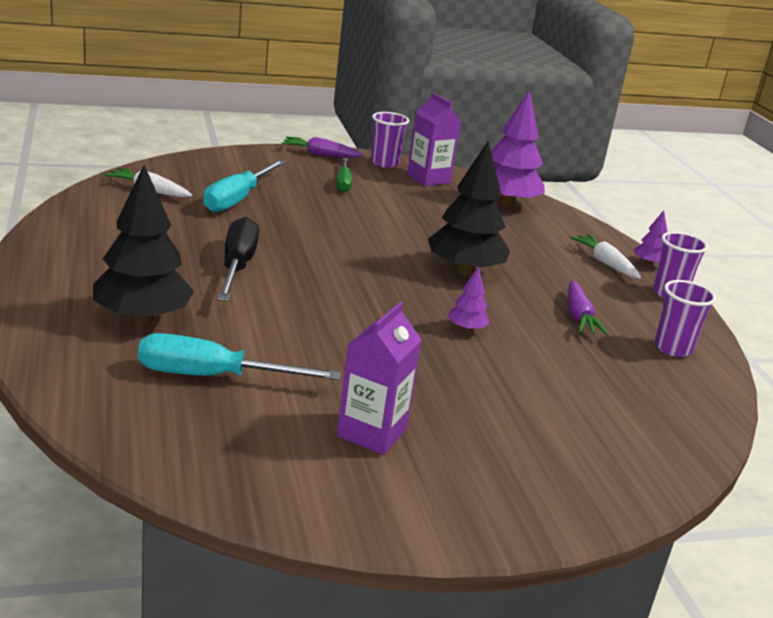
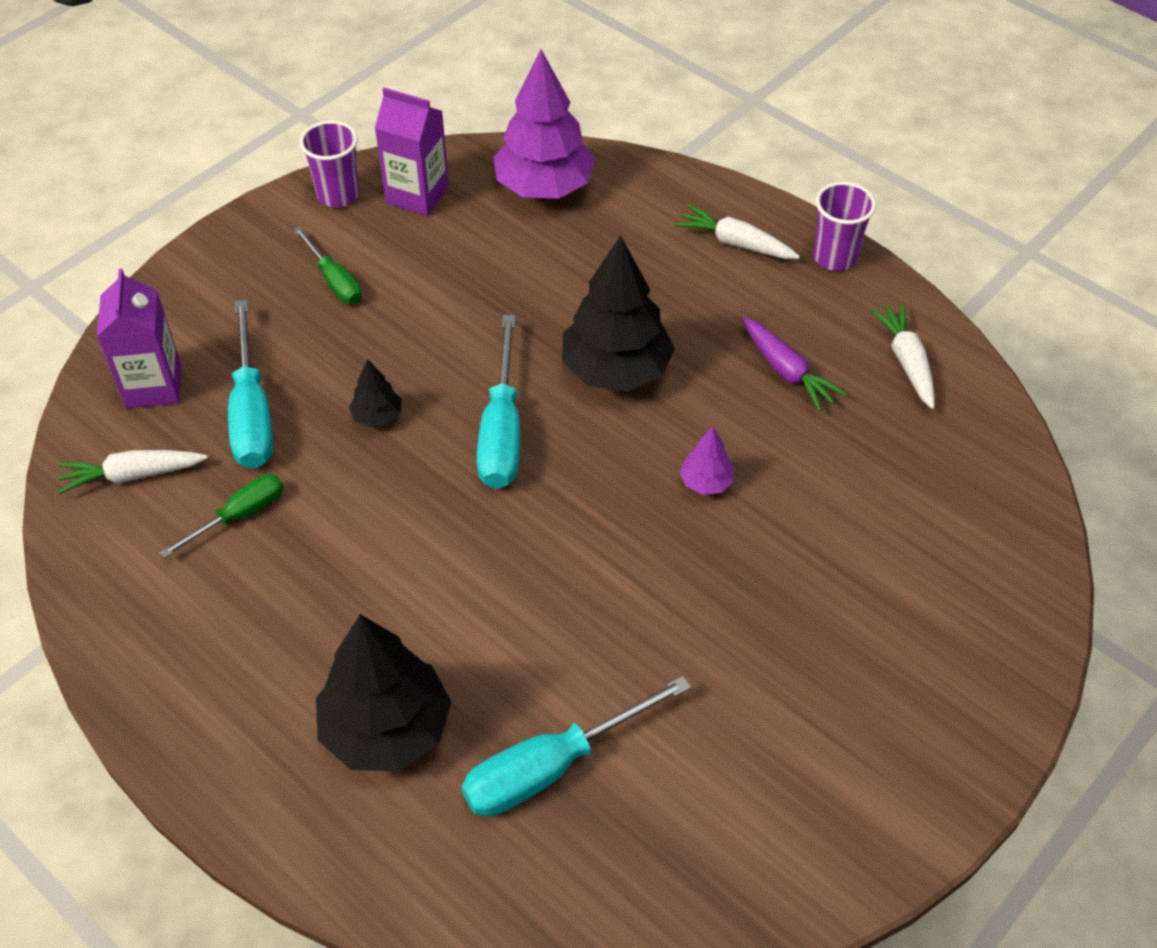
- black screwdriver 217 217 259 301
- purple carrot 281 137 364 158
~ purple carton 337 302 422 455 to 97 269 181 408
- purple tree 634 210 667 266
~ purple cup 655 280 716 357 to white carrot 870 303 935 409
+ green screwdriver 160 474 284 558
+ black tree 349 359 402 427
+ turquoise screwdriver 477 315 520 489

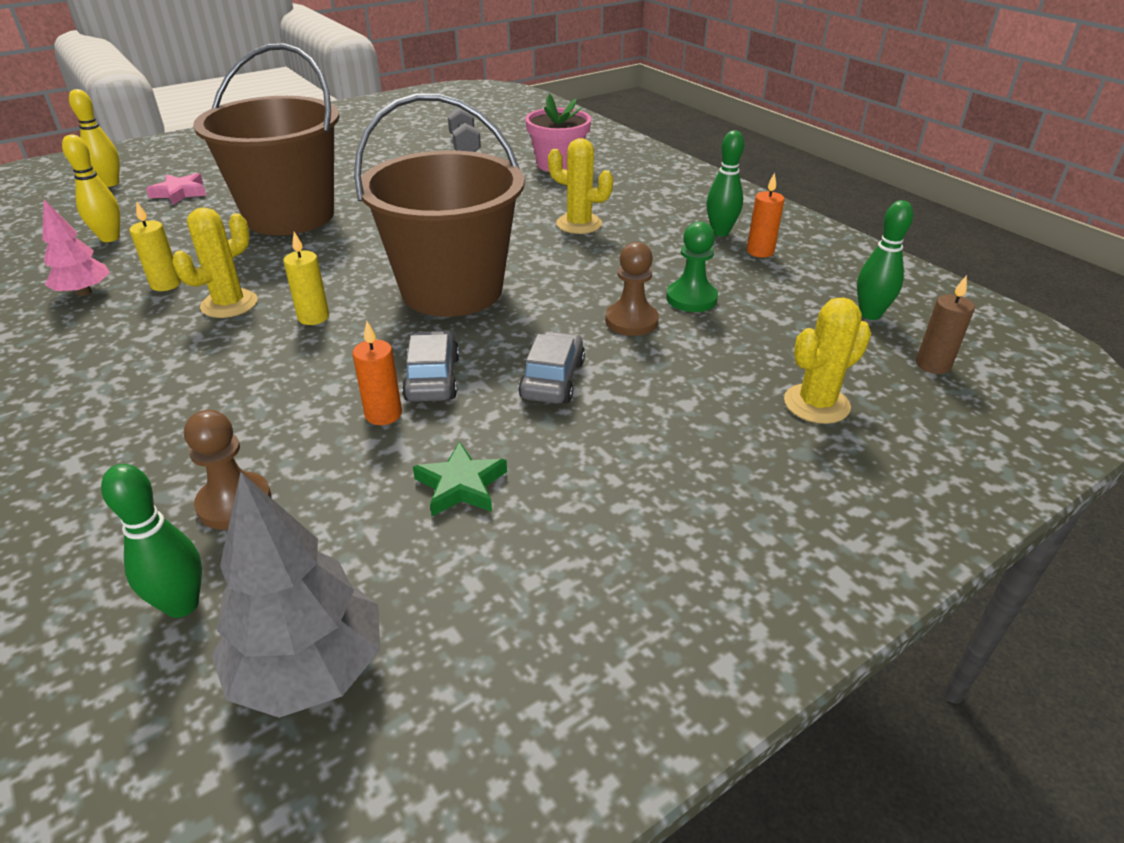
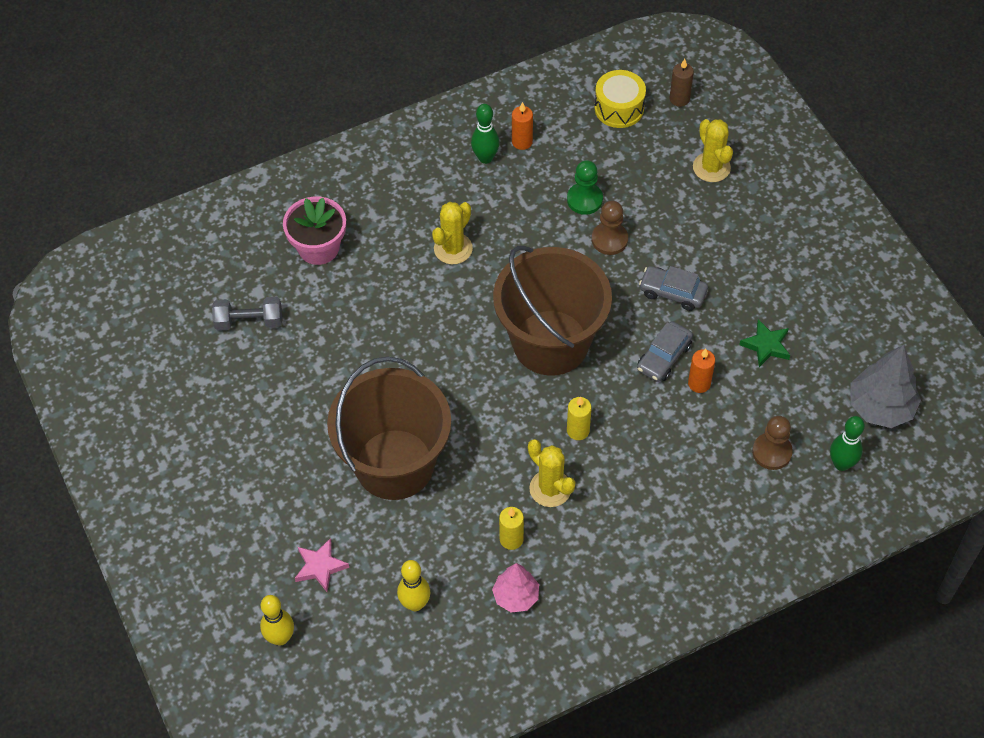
~ grey car 402 330 459 402 = 637 321 693 382 60 degrees counterclockwise
~ green bowling pin 857 200 913 320 to yellow drum 595 70 646 128

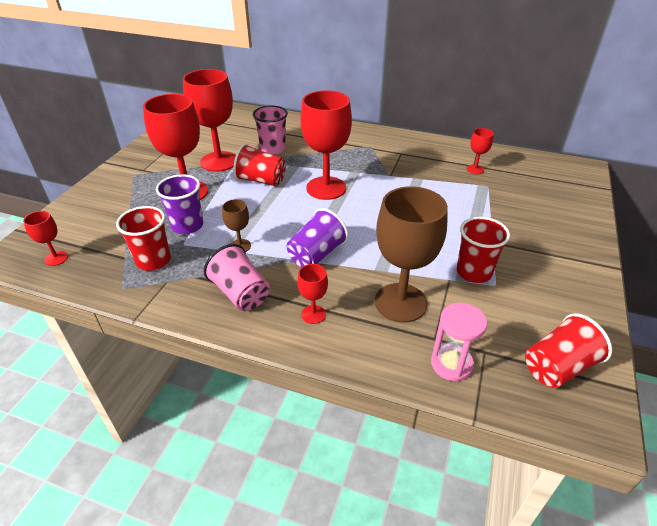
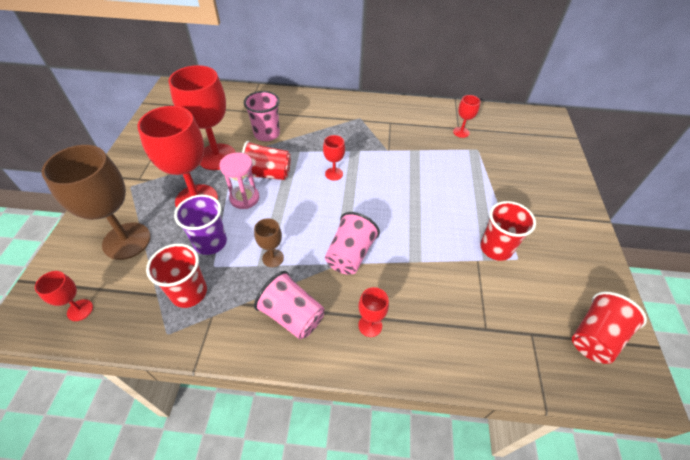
~ purple cup 286 208 348 267 to pink cup 325 212 380 275
~ red goblet 300 90 352 200 = 323 135 345 181 x0.46
~ brown goblet 375 186 448 322 to 42 145 151 260
~ pink hourglass 431 303 487 382 to 219 152 259 209

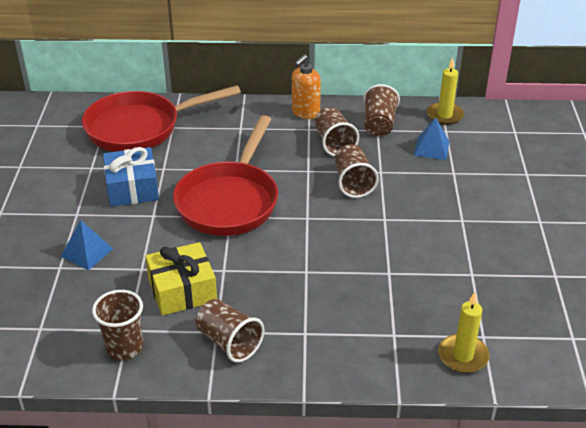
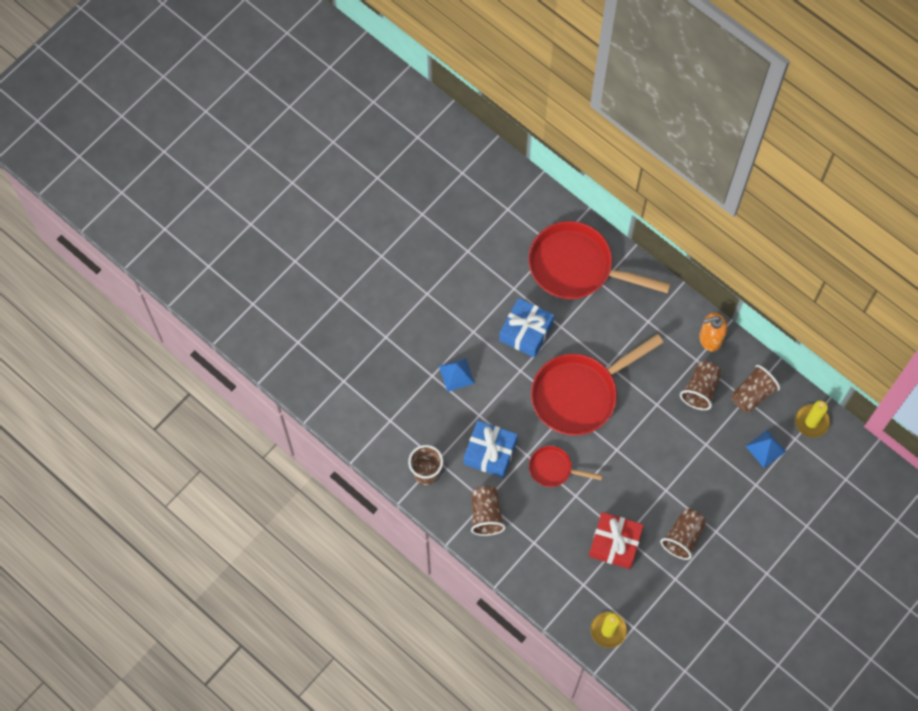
~ yellow gift 145 242 217 316 to blue gift 464 421 518 478
~ brown cup 335 144 379 198 to 660 509 706 560
+ red pan 529 446 602 487
+ red gift 589 512 644 569

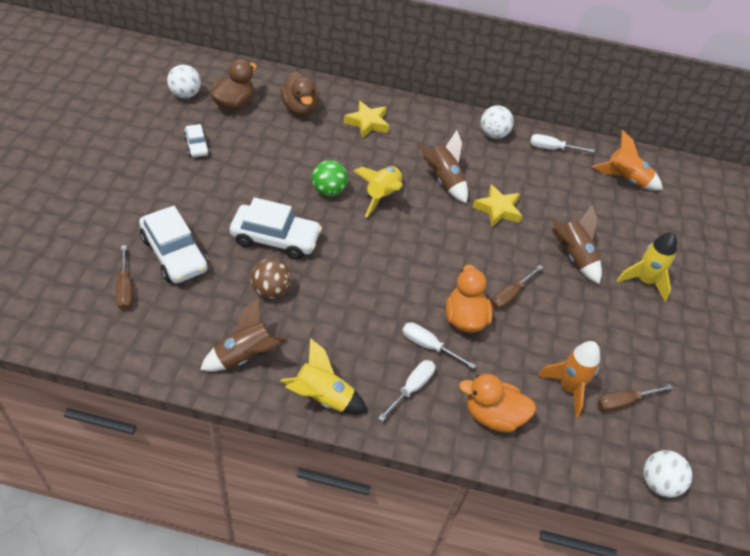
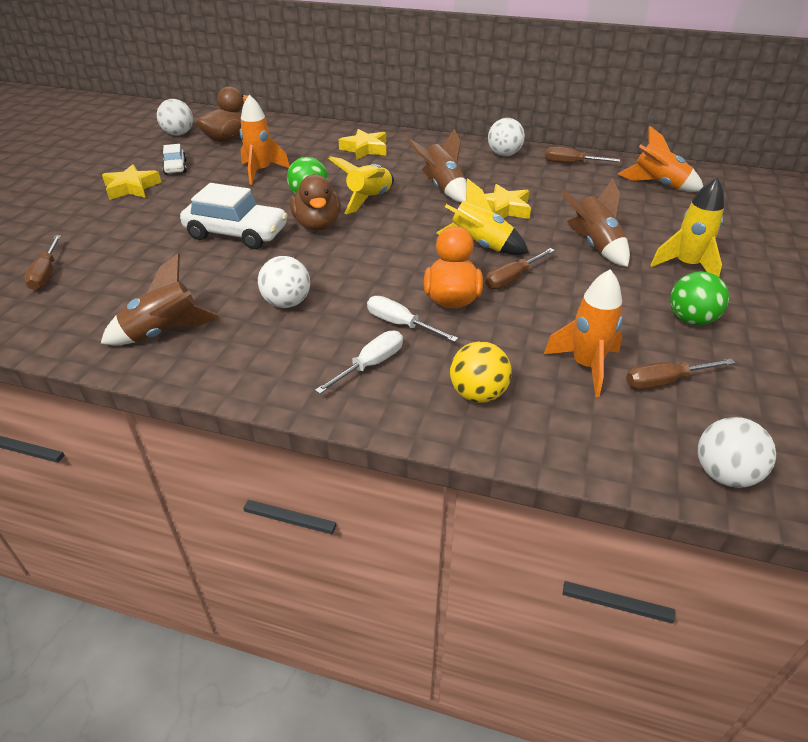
- white car 139 206 208 283
- brown ball 251 258 291 299
~ brown duck 280 71 319 116 to 290 174 341 231
~ yellow rocket 280 338 368 414 to 436 178 529 255
~ orange duck 459 374 536 432 to yellow ball 450 341 512 403
~ white screwdriver 530 134 595 153 to brown screwdriver 545 147 620 163
+ yellow star 102 164 162 200
+ orange rocket 240 94 290 185
+ white ball 258 256 310 308
+ green ball 670 271 729 325

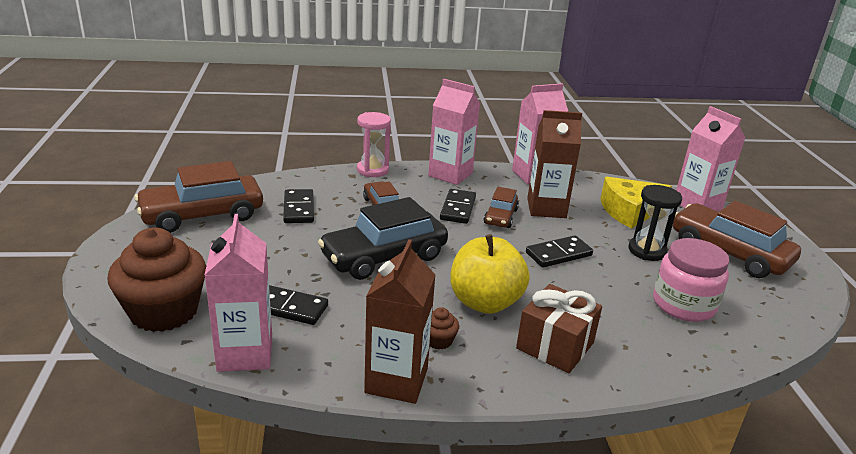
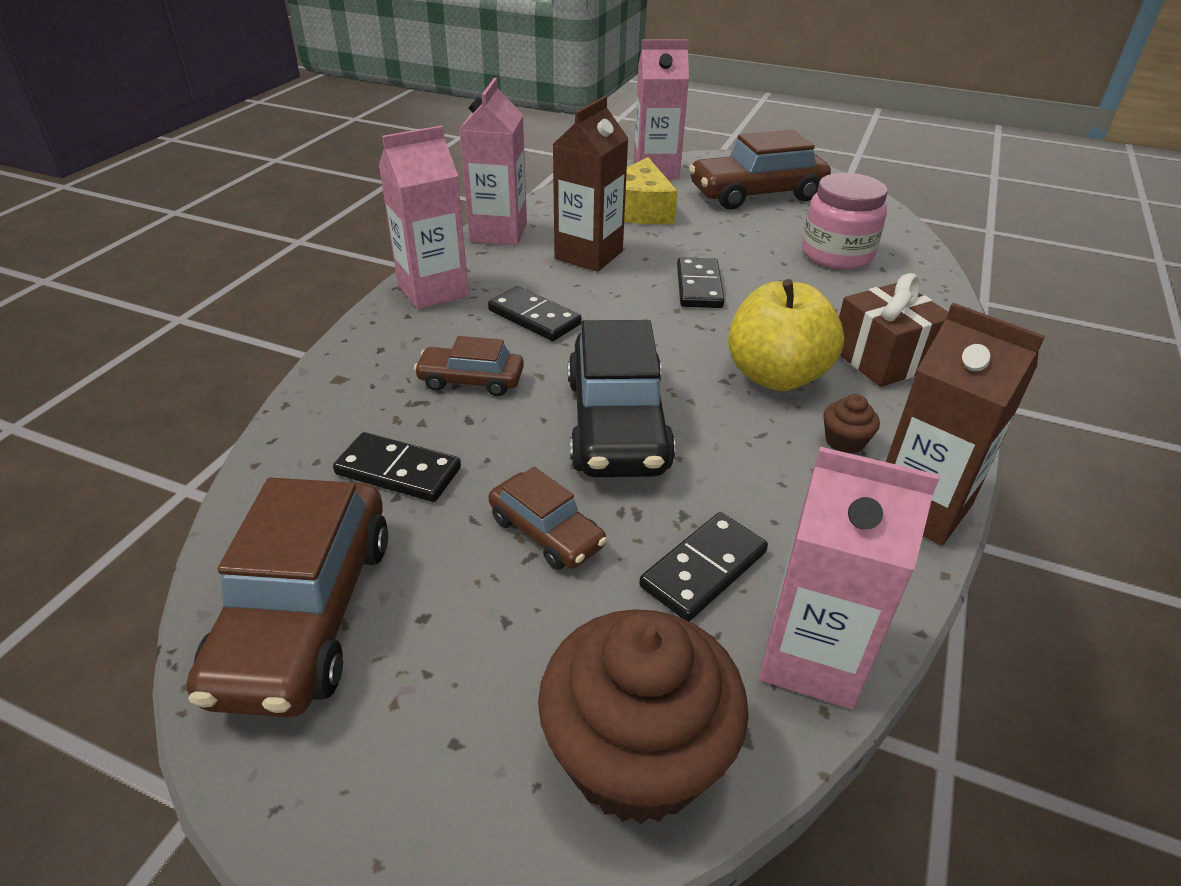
- pink hourglass 357 112 391 177
~ brown car 484 187 519 228 to 488 467 607 570
- black hourglass 628 185 682 261

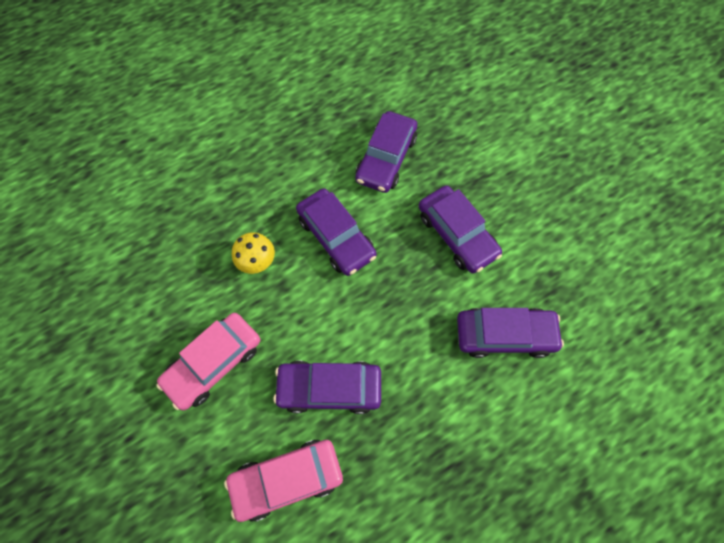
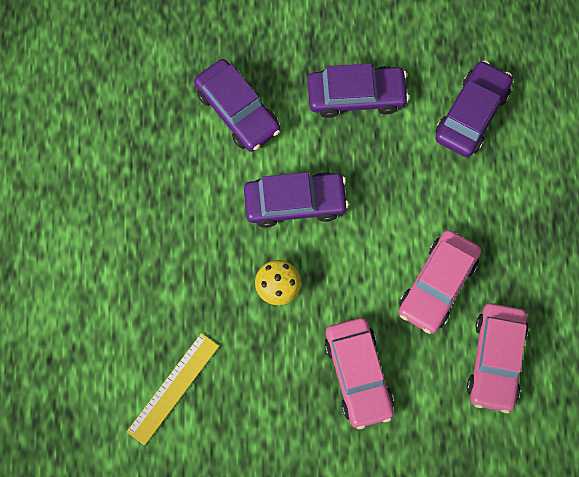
~ purple car 273 360 381 414 to pink car 398 230 481 334
+ yellow ruler 127 333 219 446

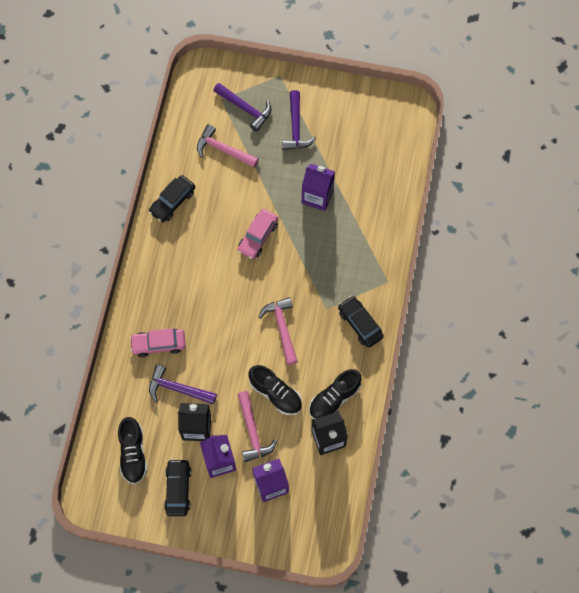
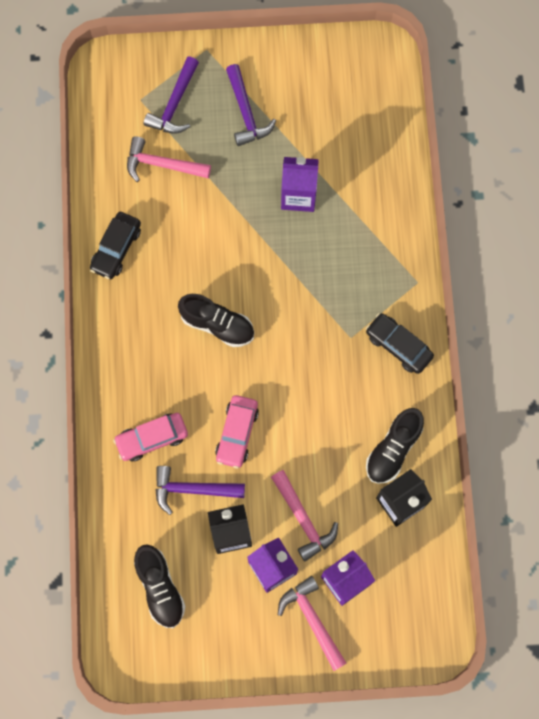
- black car 164 459 191 516
~ purple hammer 213 83 271 132 = 144 57 199 134 90 degrees clockwise
~ pink car 238 209 278 259 to 215 395 259 469
~ black shoe 249 365 302 415 to 178 294 254 347
~ pink hammer 259 297 298 365 to 278 576 347 671

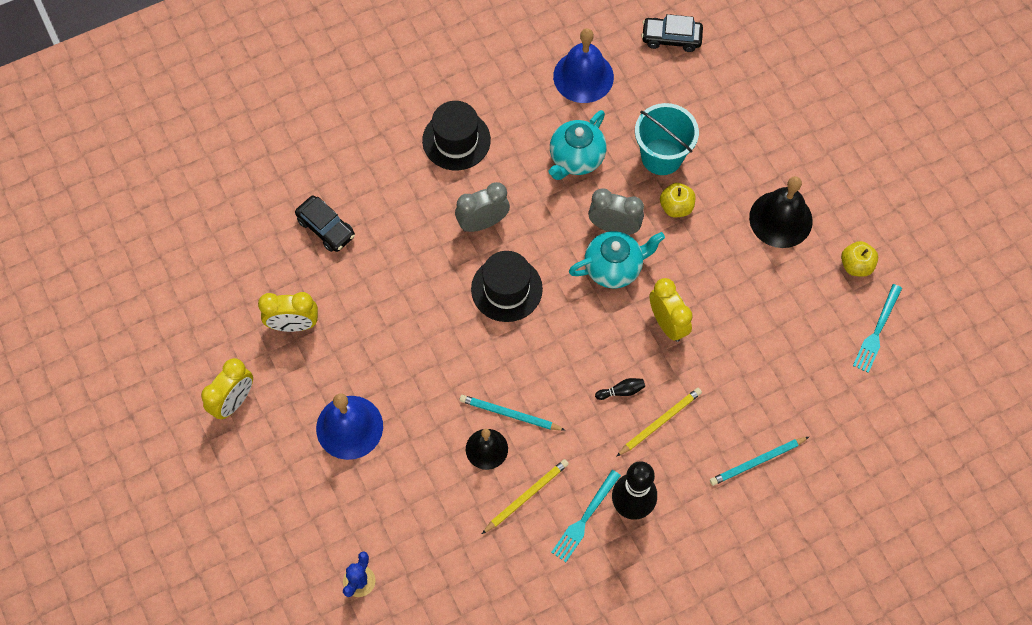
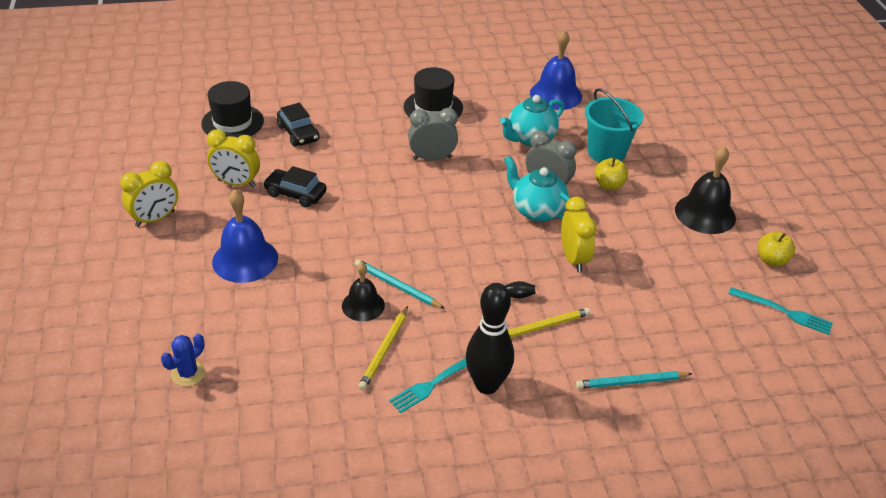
~ black hat 471 251 543 322 to 201 81 264 138
~ yellow pencil 482 459 569 534 = 358 306 408 390 135 degrees clockwise
~ turquoise teapot 569 231 665 288 = 504 155 574 222 135 degrees counterclockwise
~ black car 641 14 703 52 to 263 166 327 208
~ turquoise fork 853 284 902 373 = 728 287 833 335 105 degrees counterclockwise

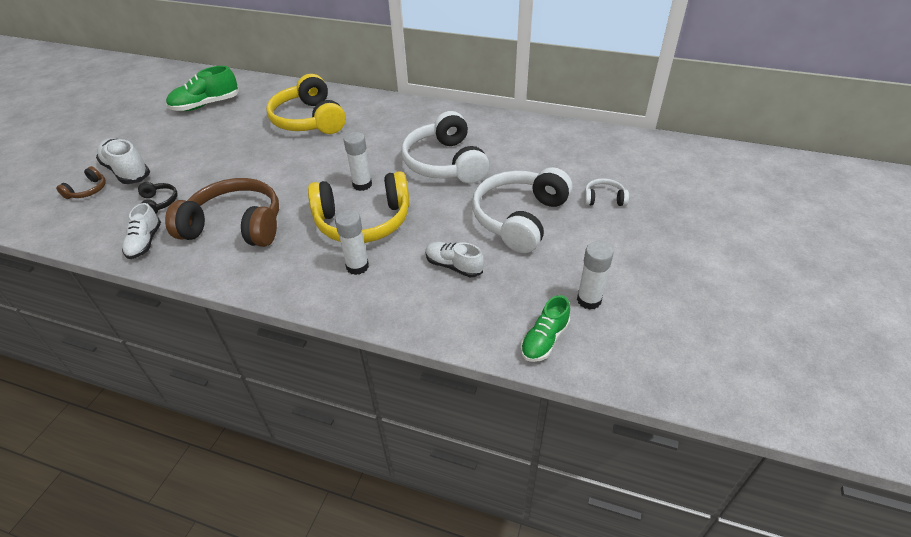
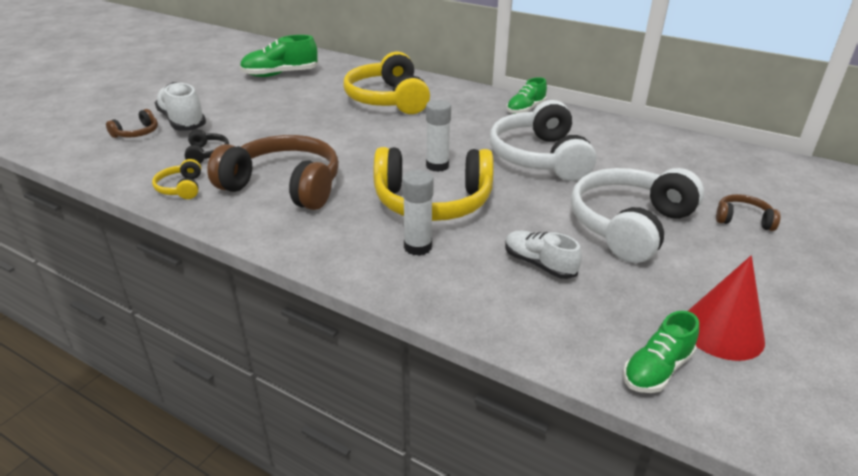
~ white shoe 122 203 161 259 to yellow headphones 152 159 201 199
~ white glue stick 577 242 613 310 to red cone 688 256 765 361
~ white headphones 584 178 629 206 to brown headphones 716 194 781 231
+ green shoe 507 77 547 114

